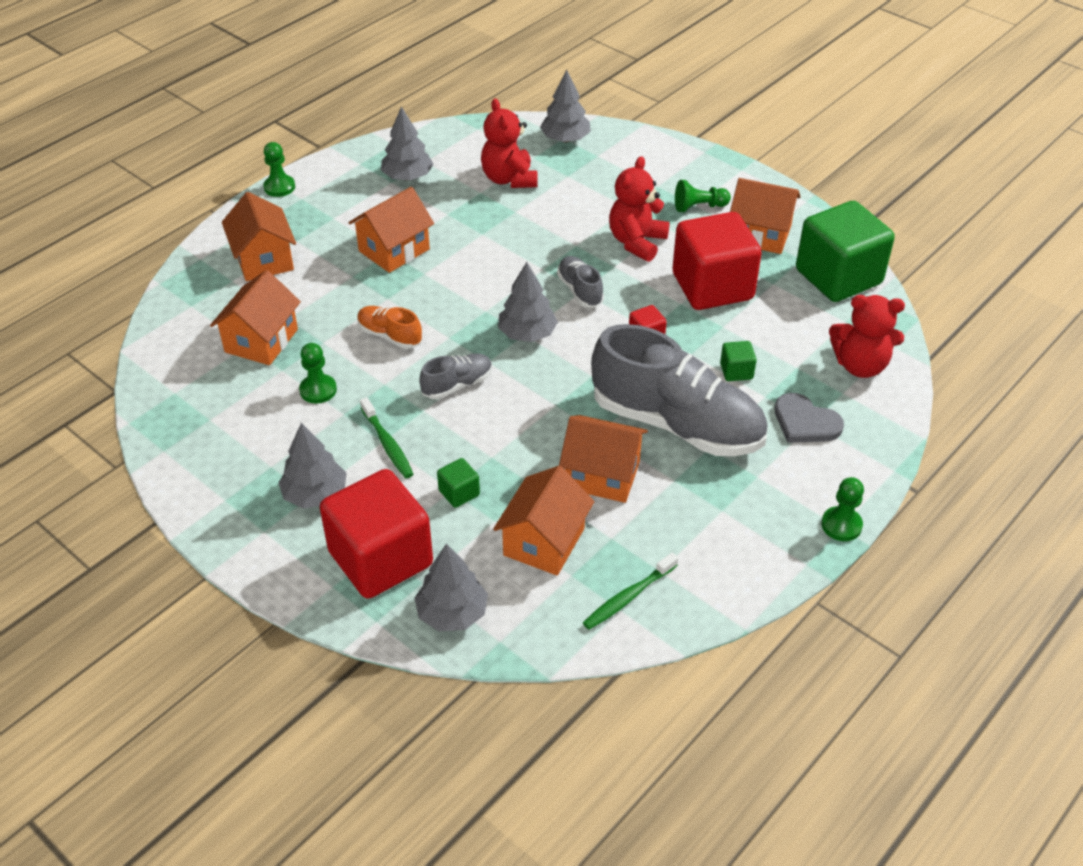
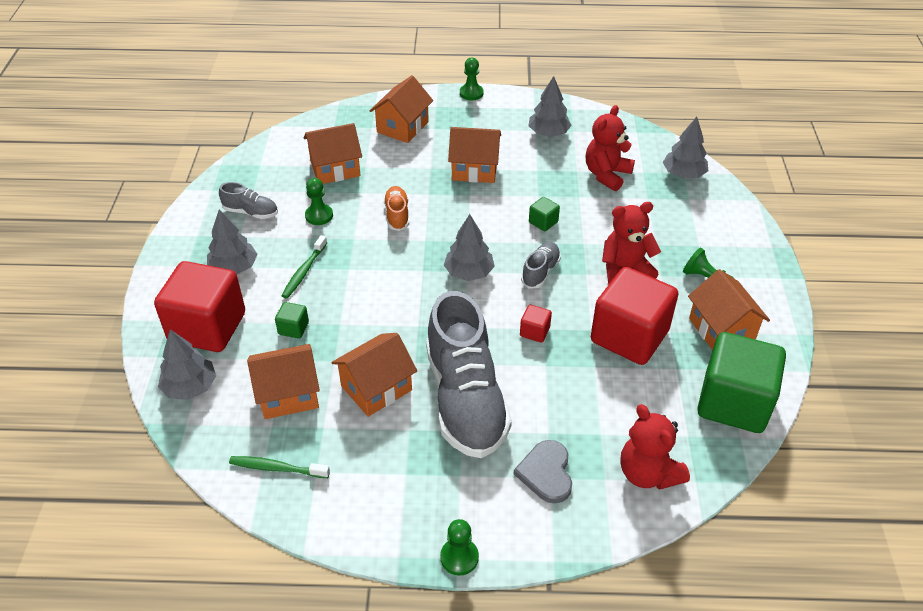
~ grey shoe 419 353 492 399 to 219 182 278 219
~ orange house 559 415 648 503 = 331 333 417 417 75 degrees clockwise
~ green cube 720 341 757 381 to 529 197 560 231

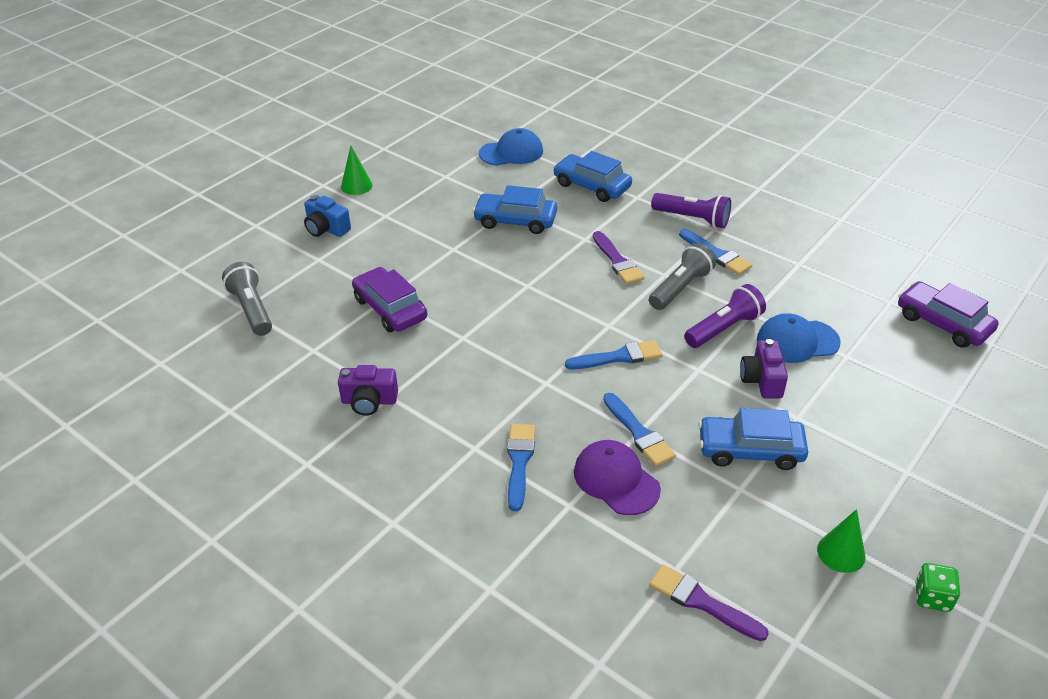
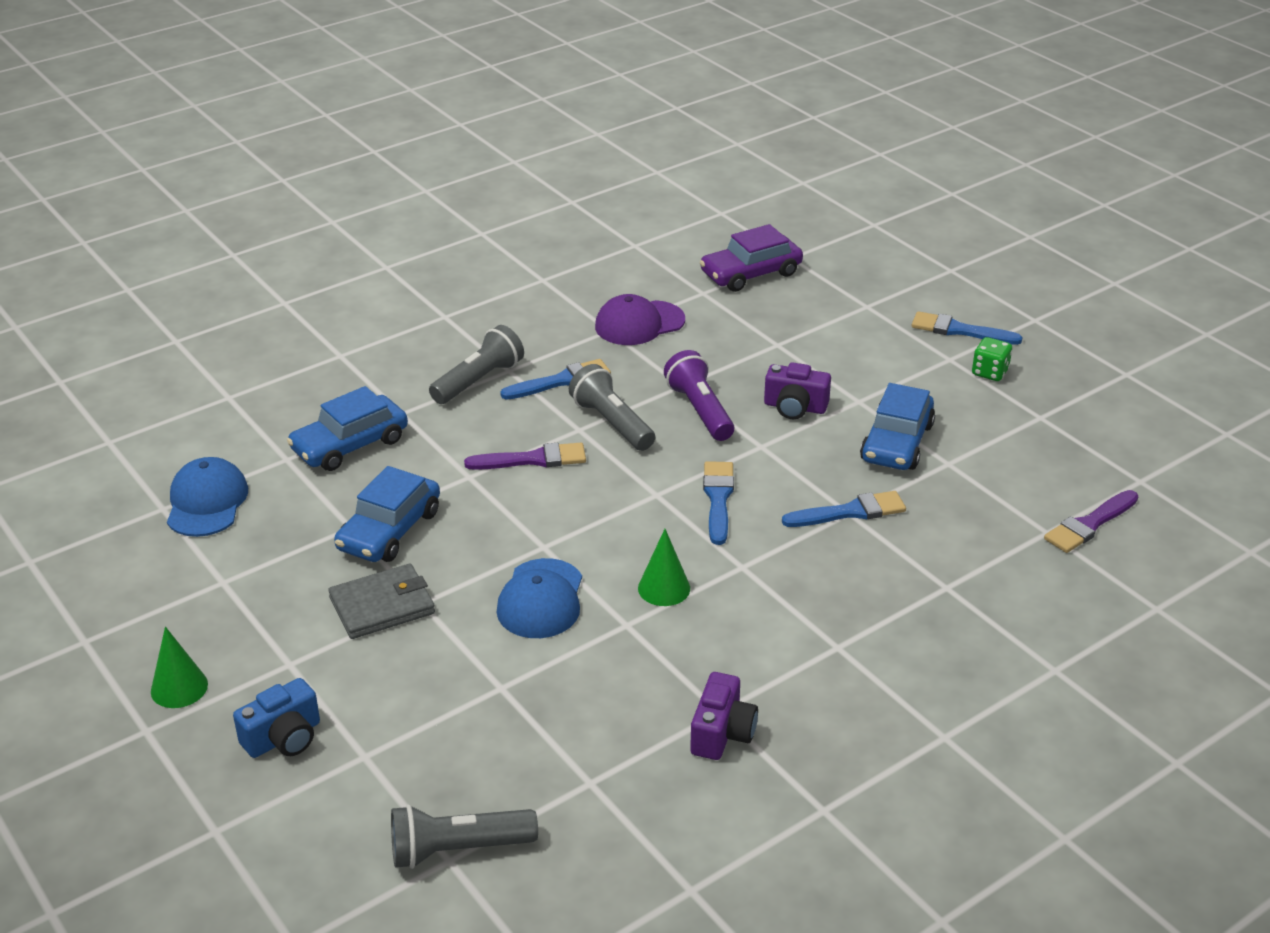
- purple car 352 267 427 332
~ blue brush 507 424 535 511 to 912 311 1023 345
~ purple cap 574 440 661 515 to 595 294 685 345
~ purple flashlight 651 193 731 228 to grey flashlight 429 325 524 404
~ blue cap 757 313 841 363 to 496 558 582 638
~ green cone 817 509 865 573 to 638 529 690 606
~ green dice 915 563 960 612 to 972 337 1012 381
+ grey wallet 328 564 435 639

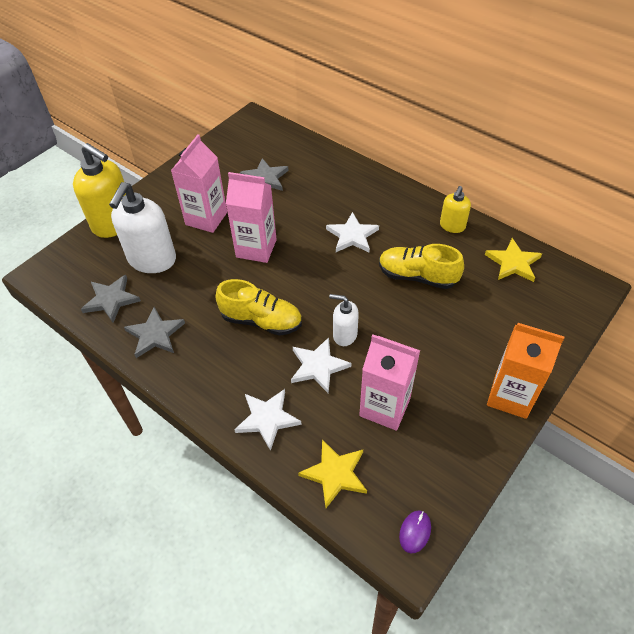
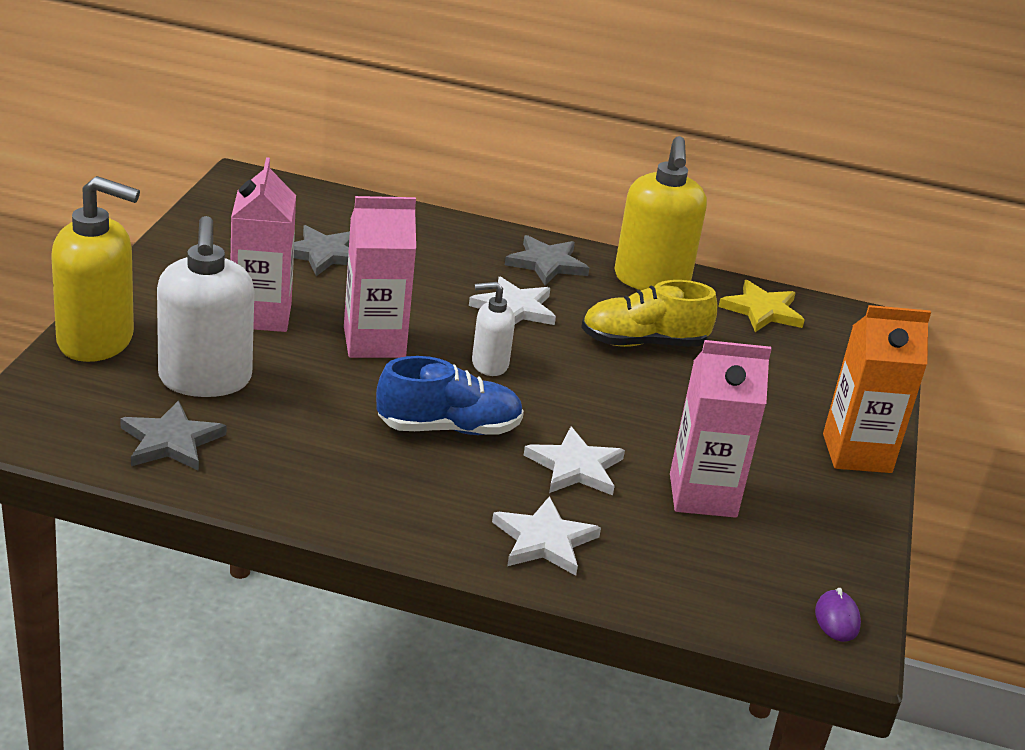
~ grey star 124 307 185 358 to 505 235 589 285
~ yellow shoe 215 279 302 336 to blue shoe 376 356 524 435
- yellow star 298 439 367 508
~ white soap dispenser 329 294 359 346 to 472 282 515 376
~ yellow soap dispenser 440 186 471 233 = 614 136 707 290 x1.86

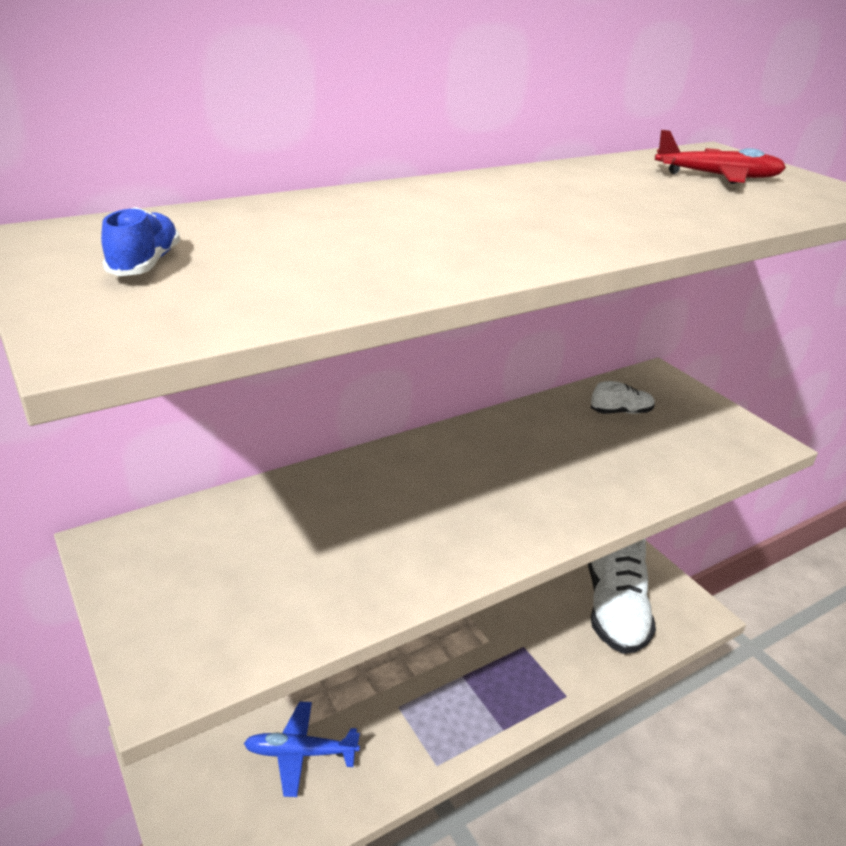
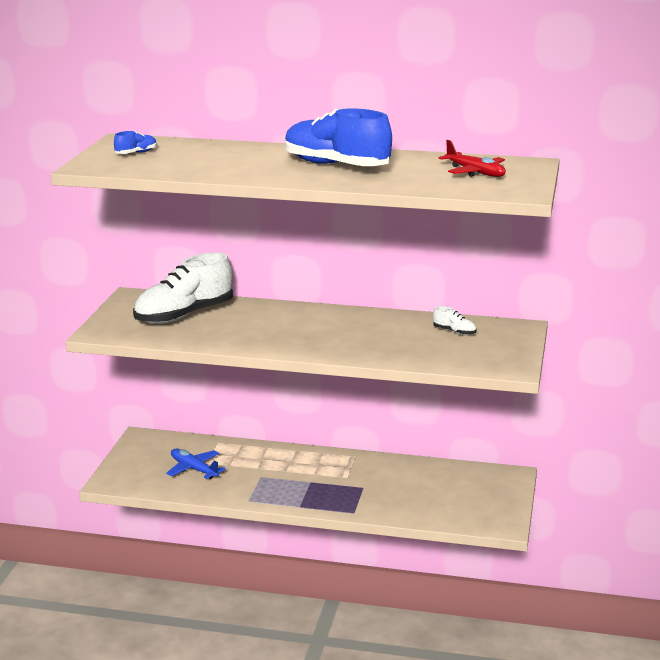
~ white shoe 588 538 656 654 to 133 252 233 324
+ blue shoe 285 108 392 166

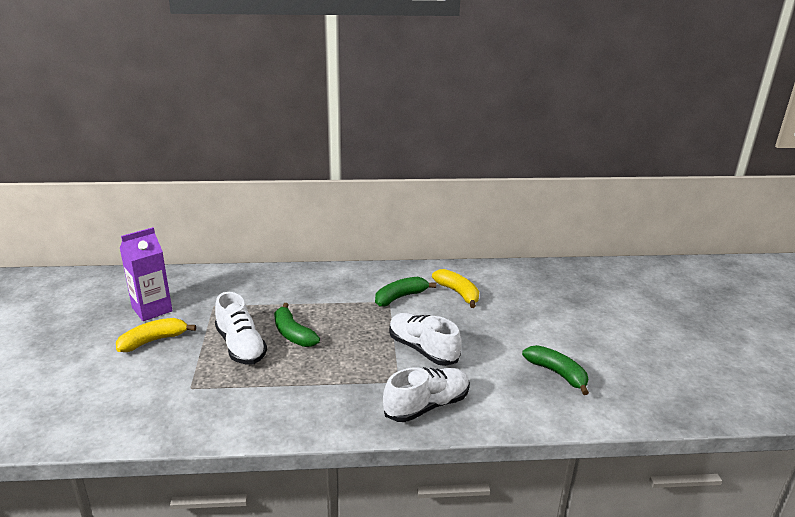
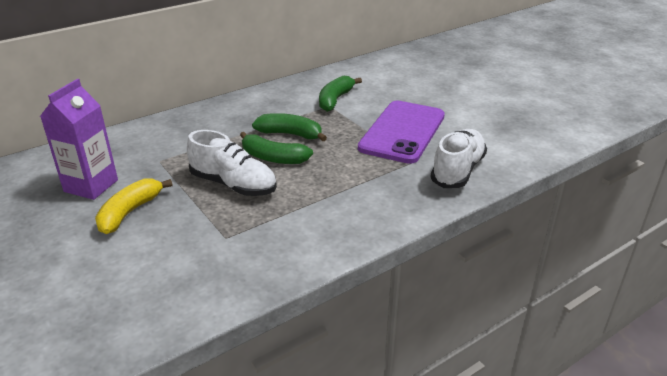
~ white shoe 389 313 461 366 to purple phone 358 101 445 164
- yellow banana 432 269 479 308
~ green banana 522 345 589 395 to 252 113 327 141

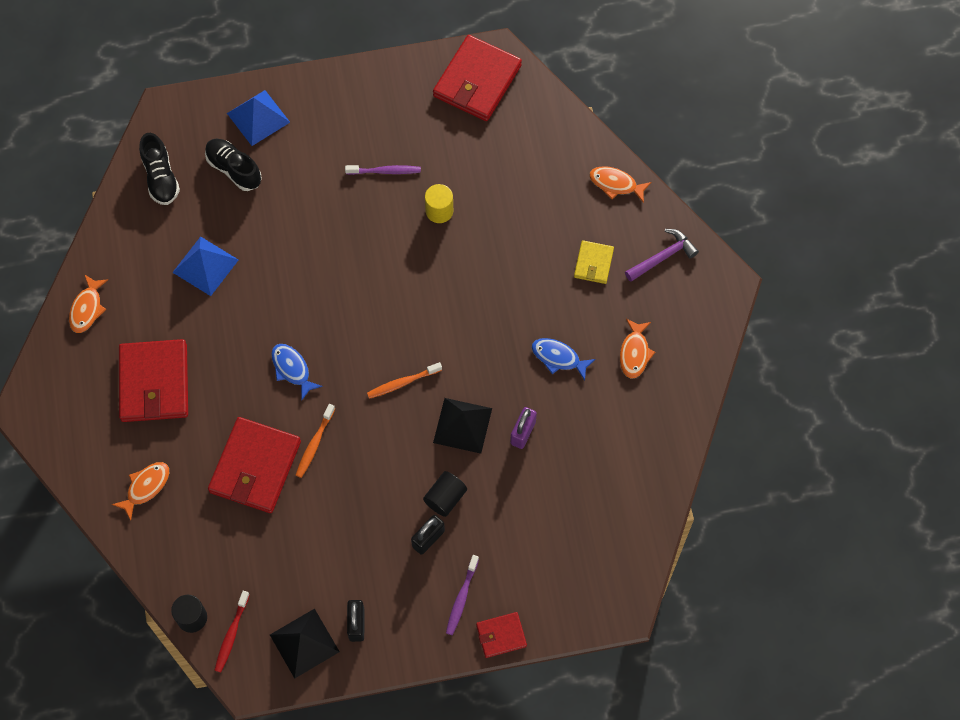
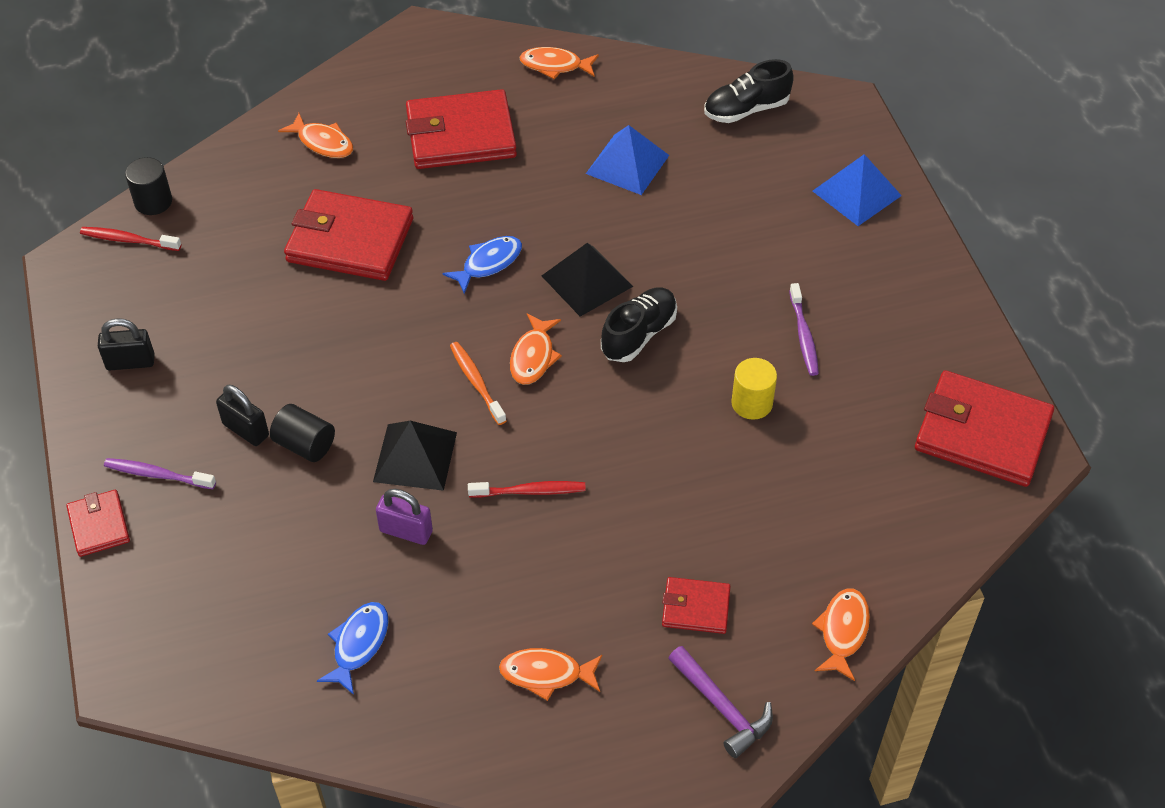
~ black shoe 205 139 262 191 to 601 287 677 362
~ black pyramid 270 609 340 679 to 542 243 633 317
- orange toothbrush 296 404 335 478
~ blue fish 532 338 595 380 to 317 602 389 695
~ yellow wallet 574 240 614 284 to red wallet 662 577 731 634
+ red toothbrush 468 481 586 498
+ orange fish 510 313 562 385

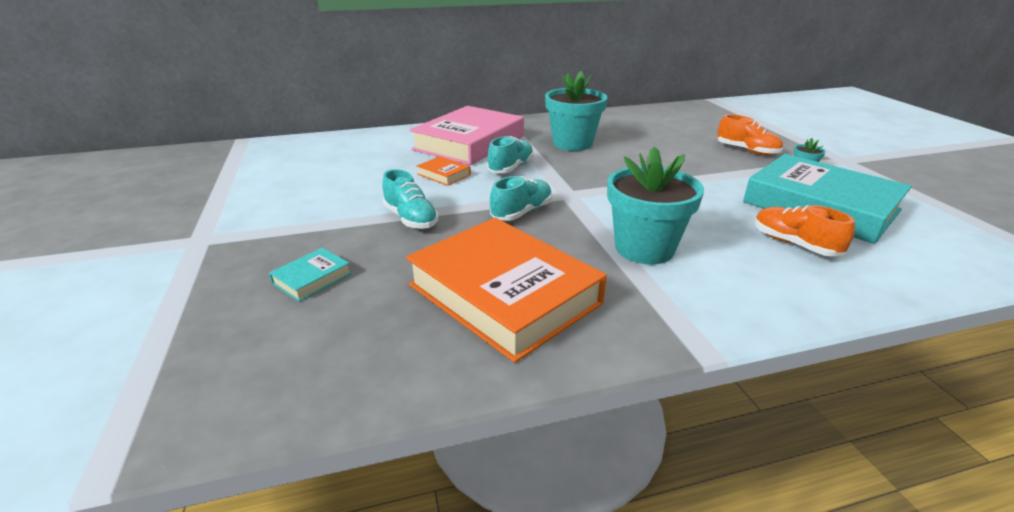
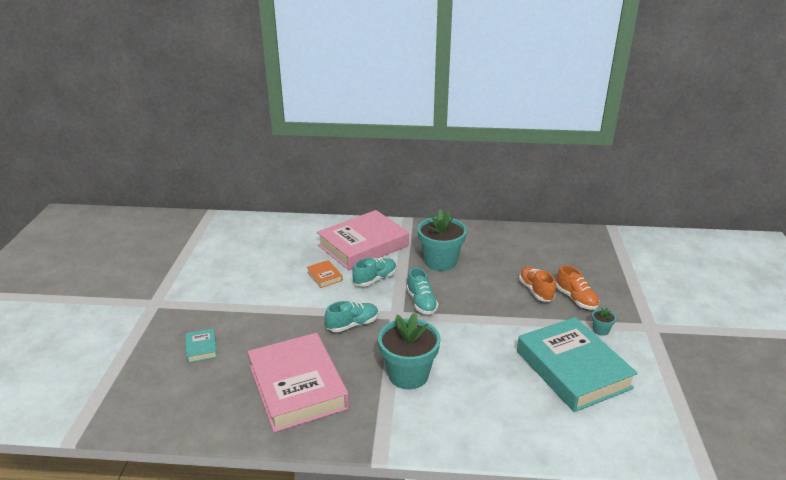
~ turquoise book 269 248 352 302 = 185 329 217 363 75 degrees counterclockwise
~ turquoise shoe 382 169 439 229 to 407 267 438 315
~ orange book 406 218 607 363 to pink book 248 333 349 432
~ orange shoe 754 205 855 257 to 519 267 556 302

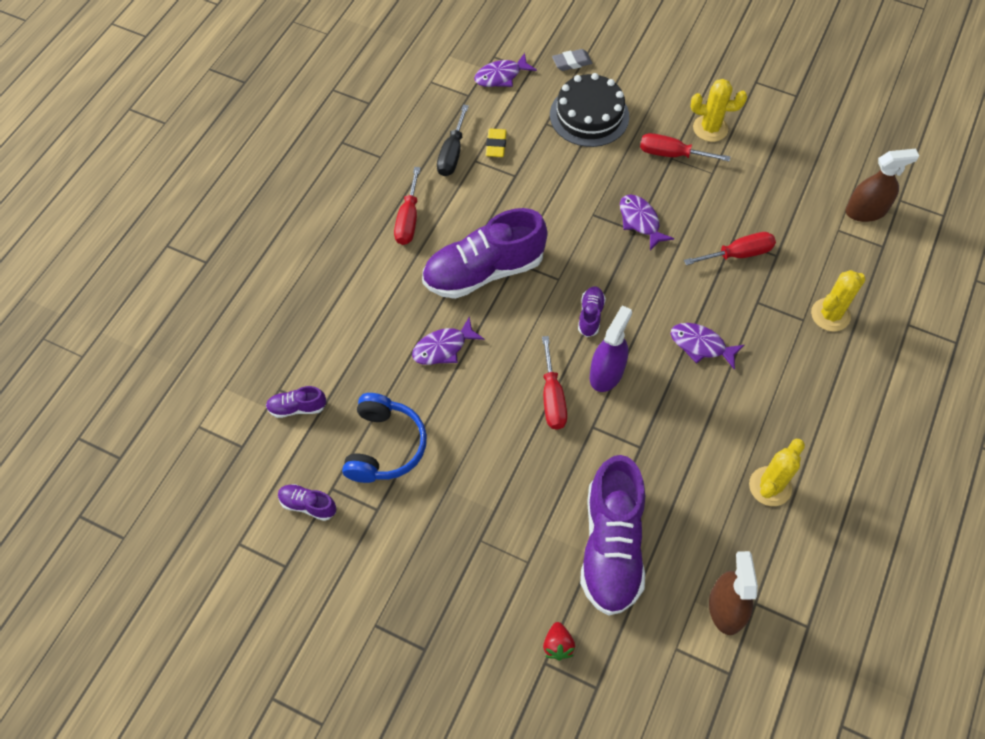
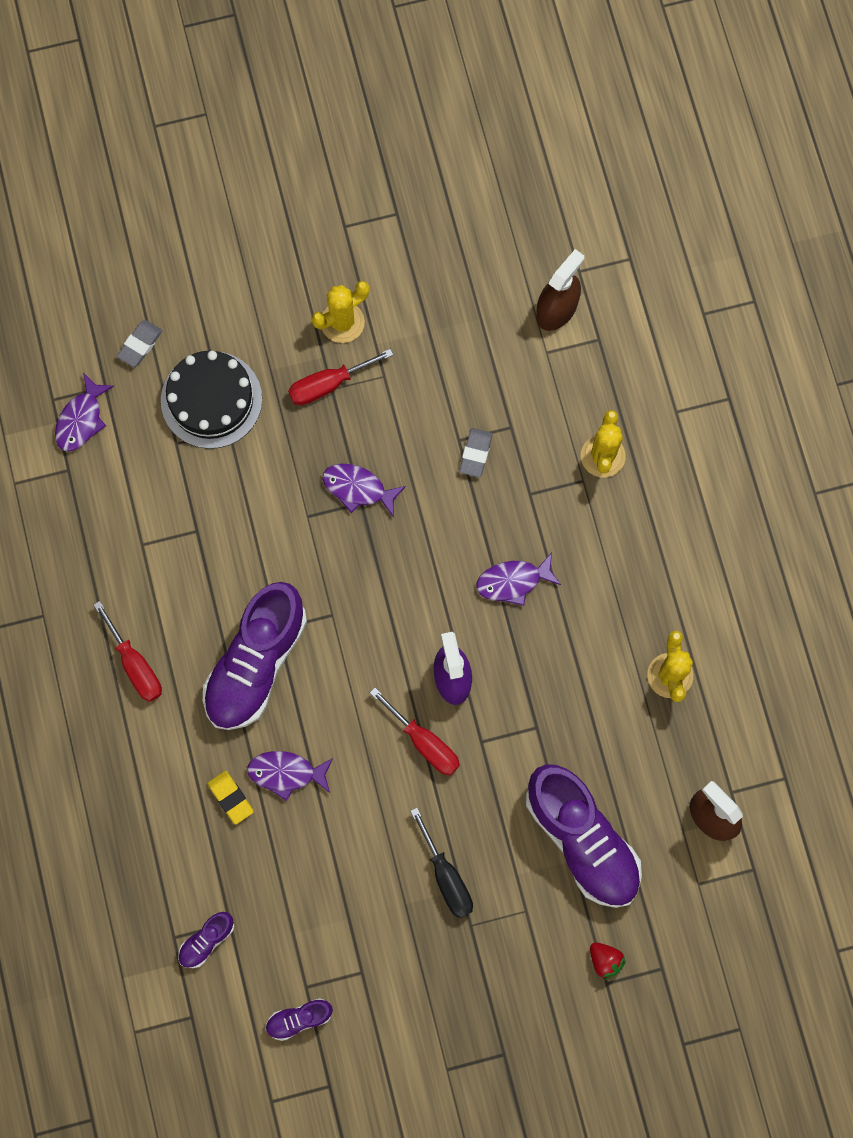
- blue headphones 342 393 427 483
~ purple fish 412 317 484 365 = 247 751 333 801 75 degrees clockwise
~ black screwdriver 437 104 469 176 to 410 808 473 918
~ yellow eraser 486 129 507 157 to 208 771 254 825
- purple shoe 578 286 606 337
~ red screwdriver 684 232 776 265 to grey eraser 459 428 493 477

